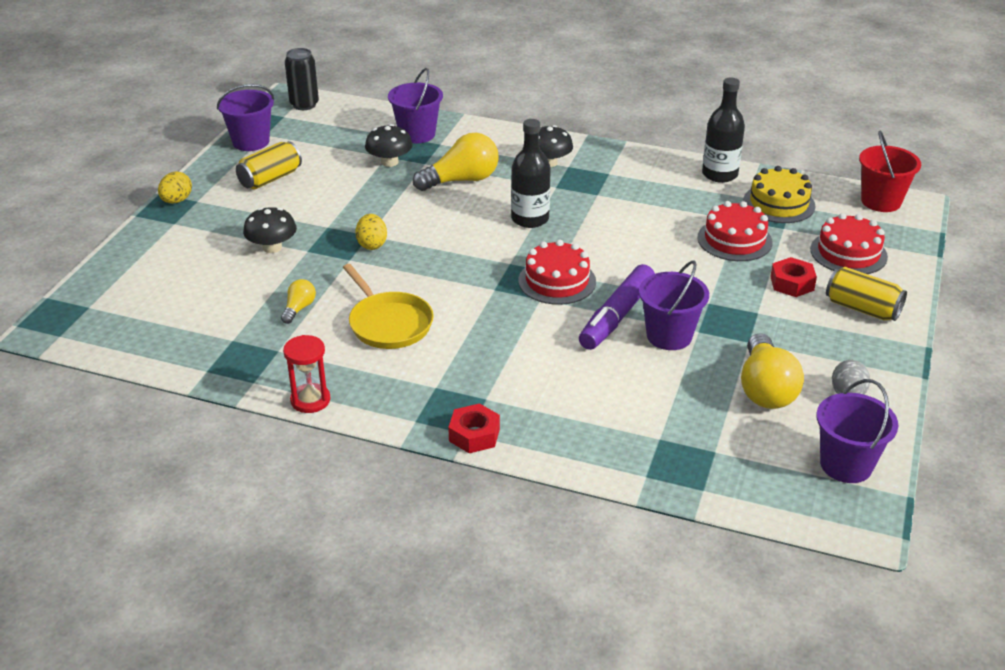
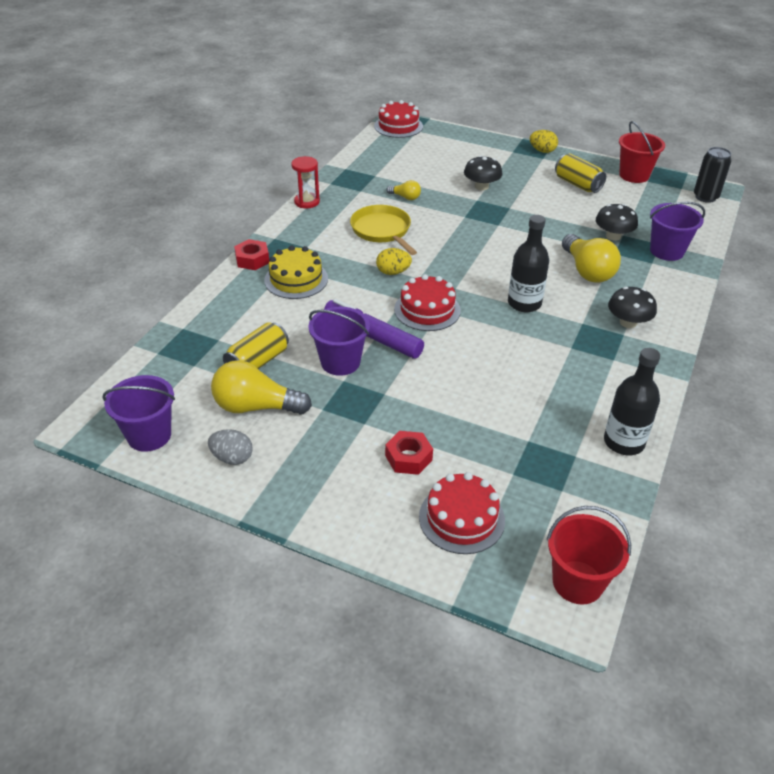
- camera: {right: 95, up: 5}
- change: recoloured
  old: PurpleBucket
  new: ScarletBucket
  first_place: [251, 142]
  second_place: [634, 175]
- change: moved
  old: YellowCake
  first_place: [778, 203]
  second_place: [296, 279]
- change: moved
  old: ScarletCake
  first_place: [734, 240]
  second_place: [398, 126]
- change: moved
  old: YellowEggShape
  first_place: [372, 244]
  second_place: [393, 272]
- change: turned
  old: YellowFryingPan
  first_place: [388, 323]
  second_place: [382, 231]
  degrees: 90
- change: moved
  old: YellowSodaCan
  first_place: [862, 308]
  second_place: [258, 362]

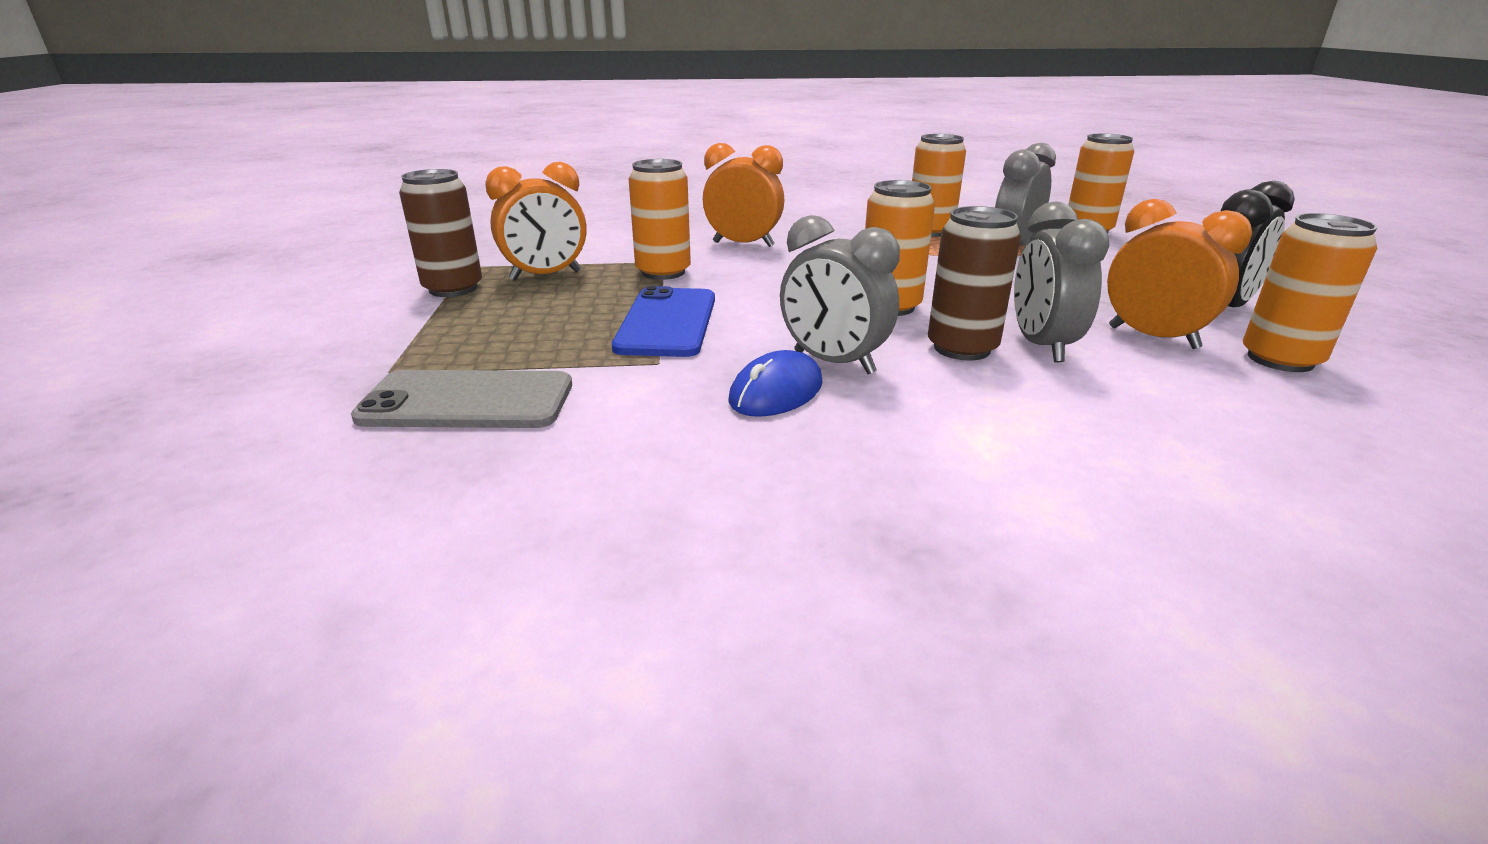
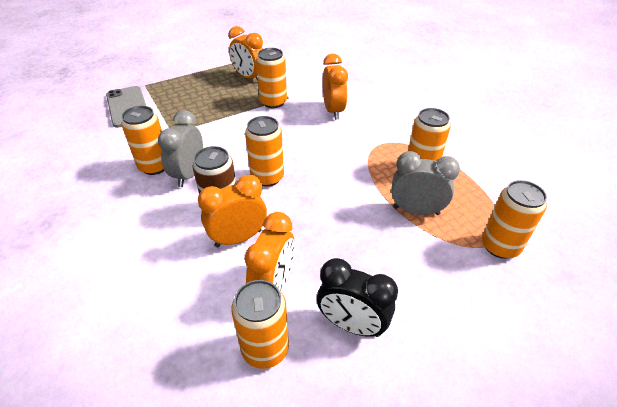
- camera: {right: 65, up: 15}
- change: removed
  old: BrownSodaCan
  first_place: [453, 289]
- change: recoloured
  old: GrayAlarmClock
  new: BrightOrangeAlarmClock
  first_place: [1041, 346]
  second_place: [238, 238]
- change: removed
  old: RoyalBlueMobilePhone
  first_place: [667, 323]
- change: replaced
  old: RoyalBlueMouse
  new: BrightOrangeSodaCan
  first_place: [776, 392]
  second_place: [155, 166]

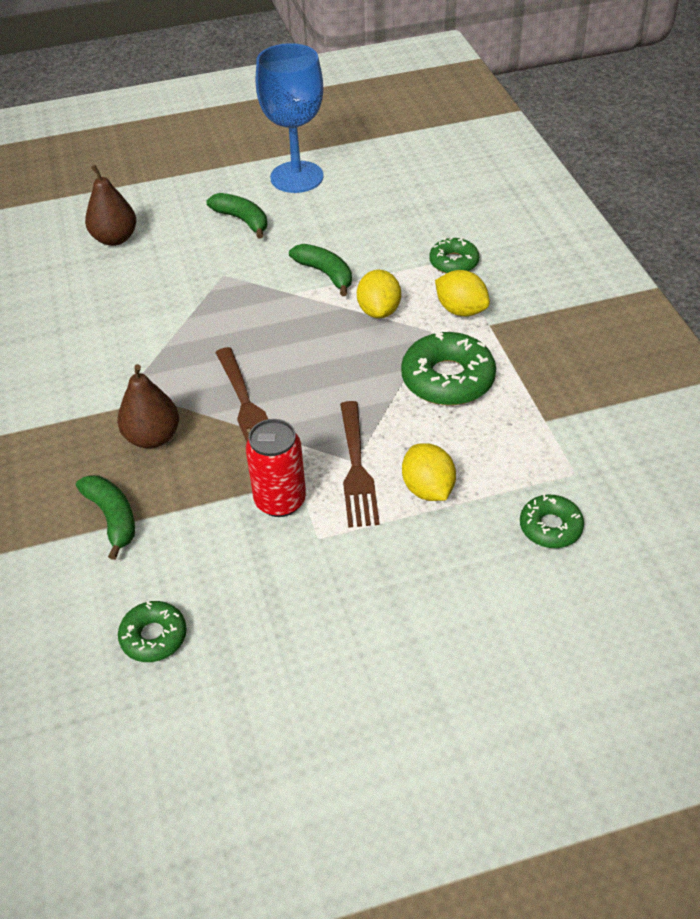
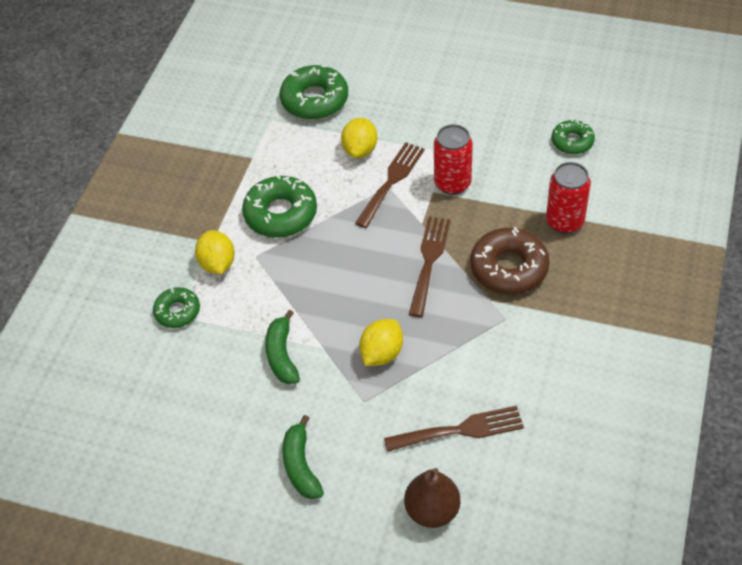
- camera: {right: -145, up: 5}
- change: removed
  old: RoyalBlueGoblet
  first_place: [297, 177]
- change: moved
  old: YellowLemon
  first_place: [379, 311]
  second_place: [382, 353]
- change: replaced
  old: BrownToyPear
  new: BrownGlazedDonut
  first_place: [152, 437]
  second_place: [509, 268]
- change: replaced
  old: LeafGreenBananaFruit
  new: ScarletSodaCan
  first_place: [112, 518]
  second_place: [564, 221]
- change: resized
  old: LeafGreenGlazedDonut
  first_place: [550, 527]
  second_place: [314, 100]
  factor: 1.69
- change: added
  new: BrownTableFork
  second_place: [460, 430]

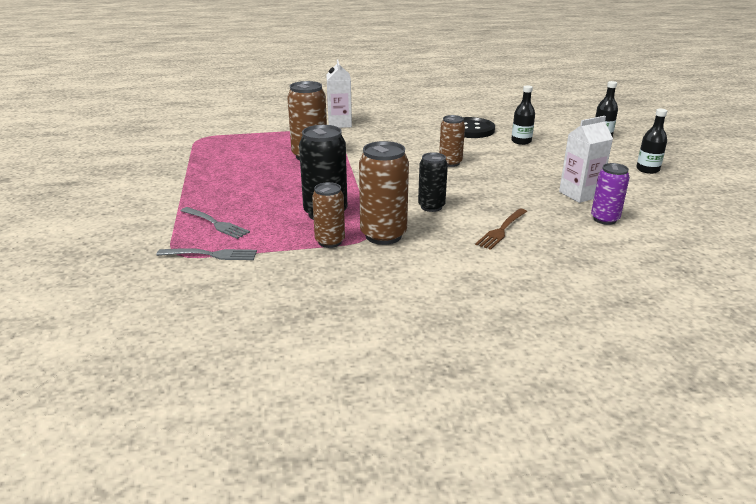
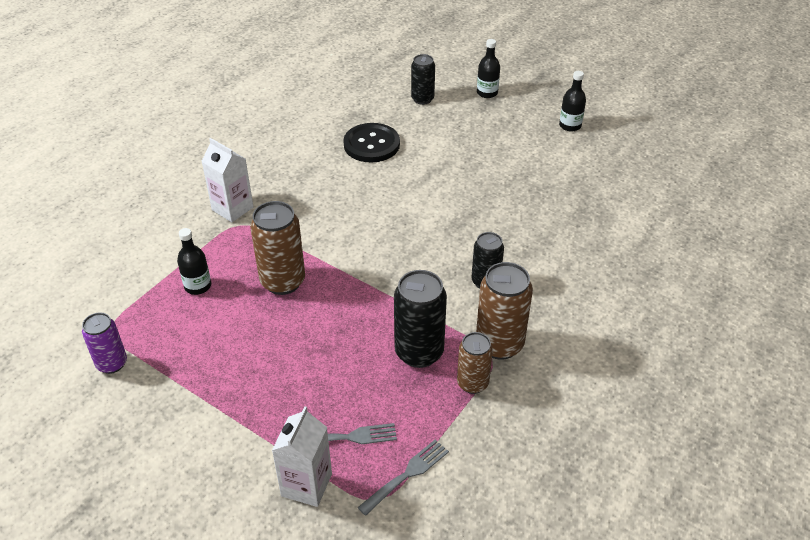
- camera: {right: -45, up: 15}
- change: moved
  old: BlackFlask
  first_place: [521, 141]
  second_place: [198, 286]
- change: removed
  old: BrownSodaCan
  first_place: [450, 163]
- change: moved
  old: SnowWhiteMilkCarton
  first_place: [579, 194]
  second_place: [306, 485]
- change: moved
  old: PurpleSodaCan
  first_place: [604, 219]
  second_place: [112, 363]
- change: removed
  old: BrownTableFork
  first_place: [501, 230]
- change: added
  new: BlackSodaCan
  second_place: [422, 99]

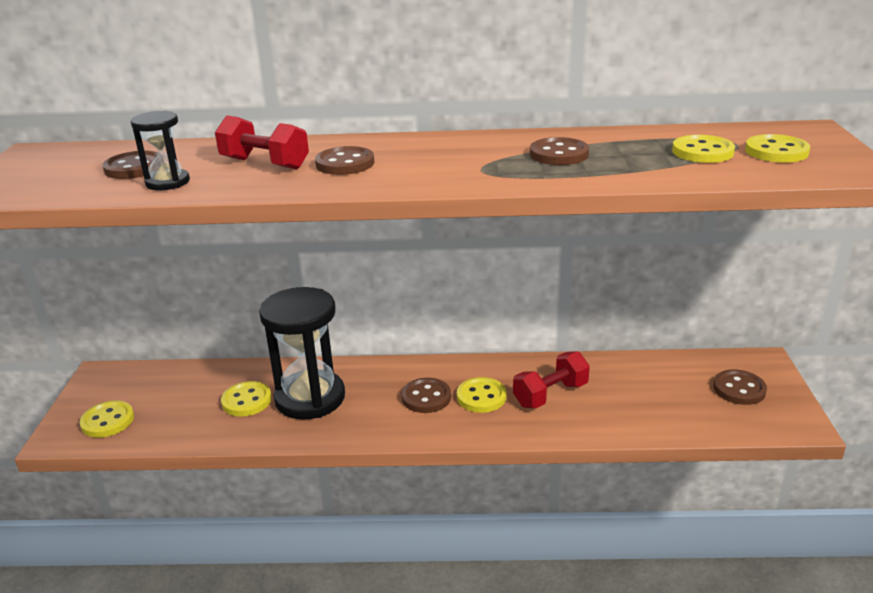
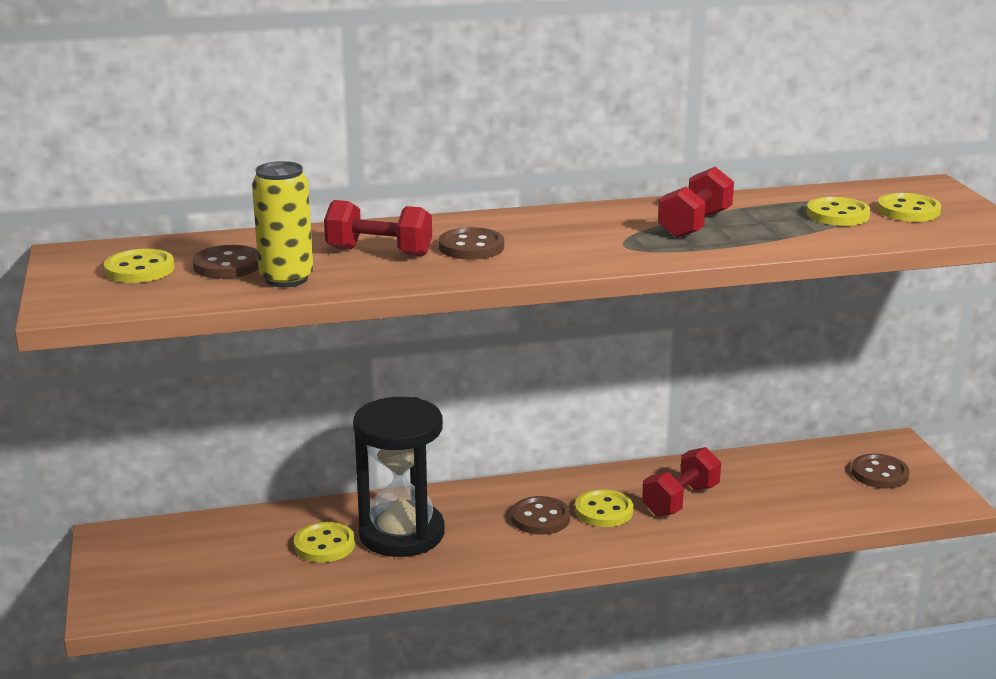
- camera: {right: -15, up: -5}
- change: replaced
  old: BlackSandglass
  new: YellowSodaCan
  first_place: [167, 182]
  second_place: [286, 279]
- change: replaced
  old: BrownShirtButton
  new: ScarletDumbbell
  first_place: [559, 154]
  second_place: [694, 225]
- change: moved
  old: YellowShirtButton
  first_place: [107, 421]
  second_place: [139, 269]

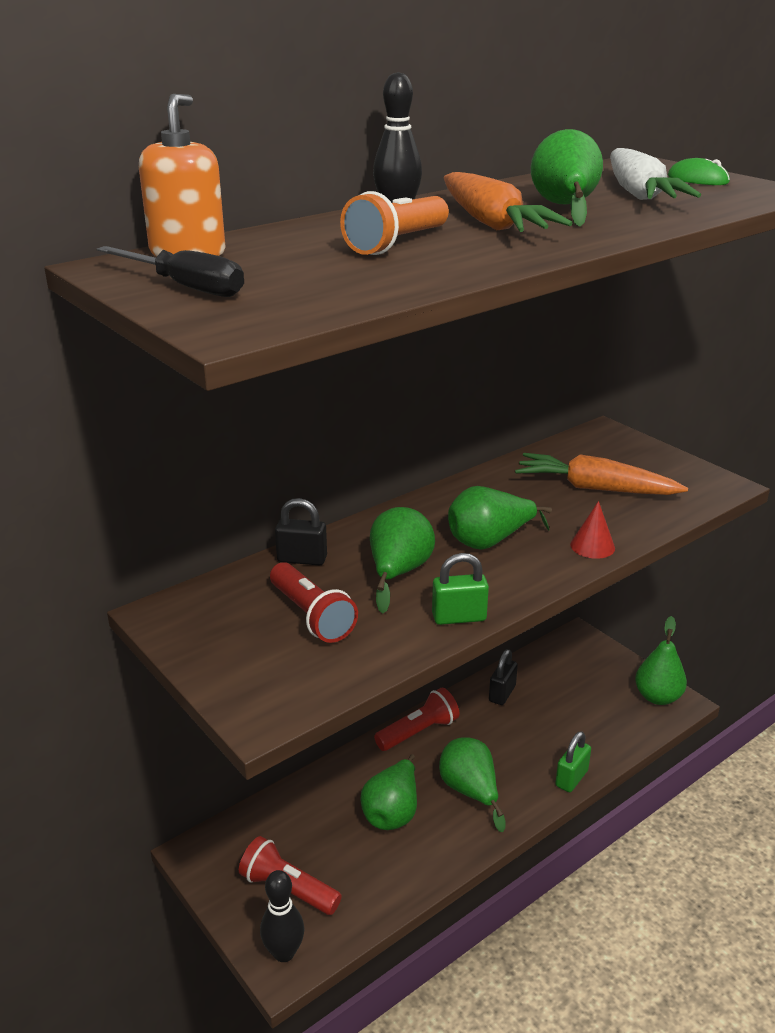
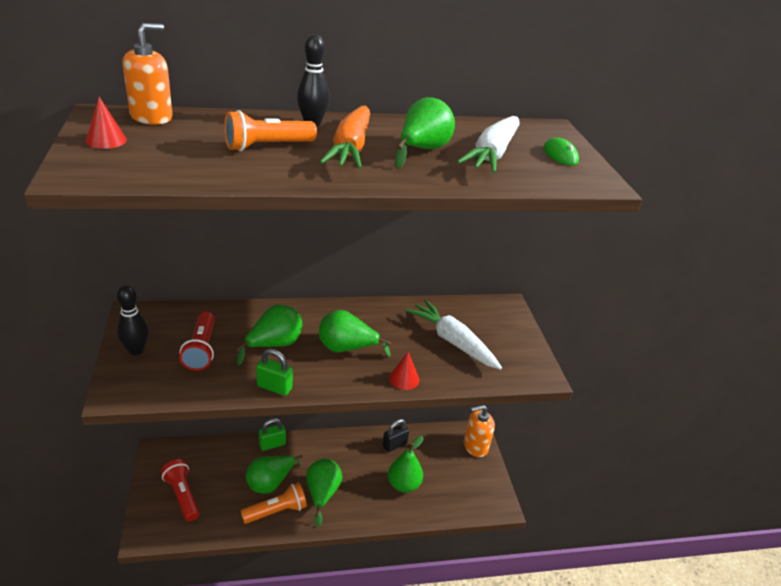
- camera: {right: 25, up: 5}
- change: replaced
  old: BlackHandScrewdriver
  new: ScarletCone
  first_place: [185, 287]
  second_place: [106, 140]
- change: recoloured
  old: BrightOrangeRootVegetable
  new: SnowWhiteRootVegetable
  first_place: [595, 488]
  second_place: [452, 341]
- change: removed
  old: BlackPadlock
  first_place: [302, 559]
- change: moved
  old: LeafGreenToyPear
  first_place: [657, 697]
  second_place: [403, 484]
- change: removed
  old: ScarletFlashlight
  first_place: [419, 732]
- change: moved
  old: LeafGreenPadlock
  first_place: [571, 778]
  second_place: [272, 444]
- change: moved
  old: BlackBowlingPin
  first_place: [284, 952]
  second_place: [136, 350]
- change: added
  new: BrightOrangeSoapDispenser
  second_place: [475, 446]
- change: added
  new: BrightOrangeFlashlight
  second_place: [277, 511]

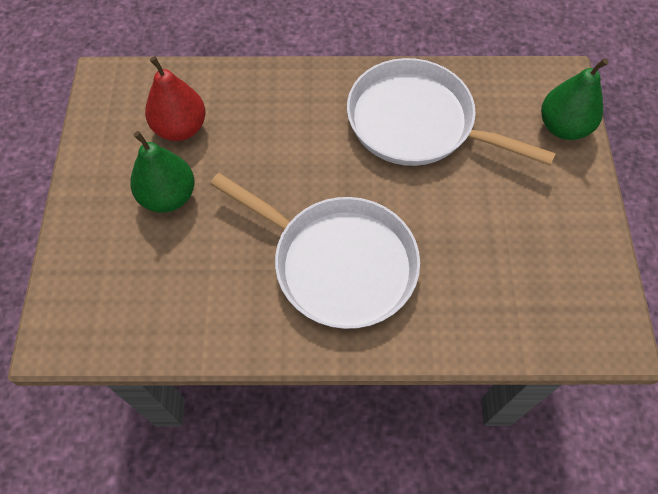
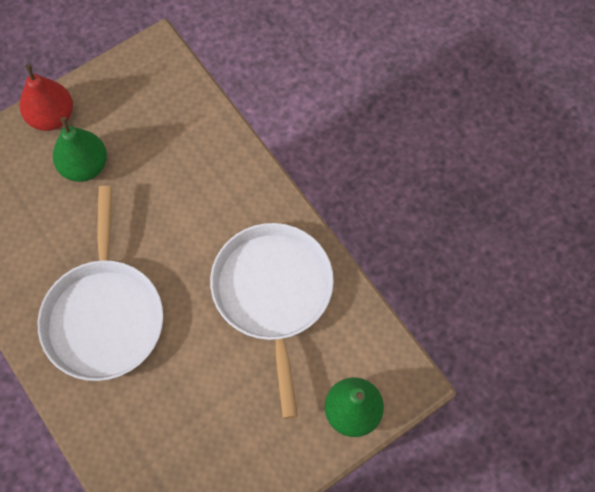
- camera: {right: 55, up: 5}
- change: moved
  old: ScarletToyPear
  first_place: [180, 128]
  second_place: [52, 117]

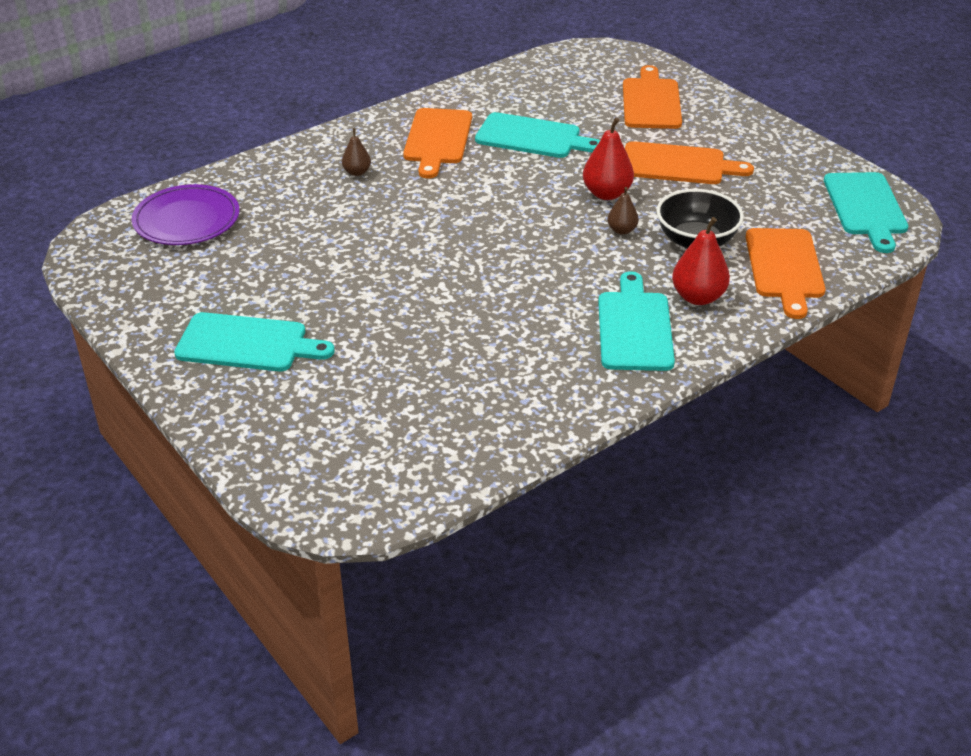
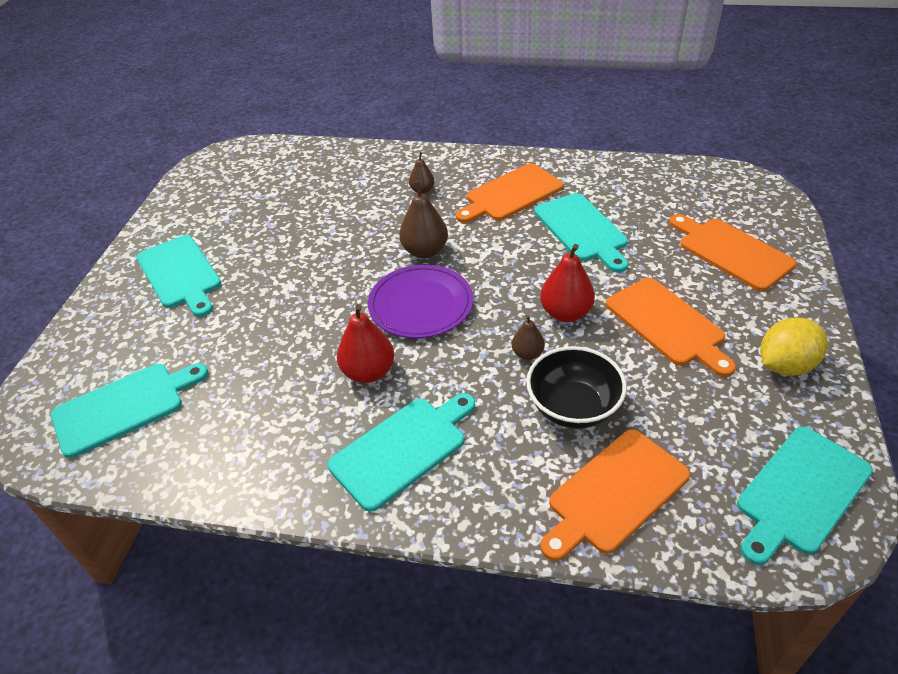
- camera: {right: 50, up: 5}
- change: turned
  old: BrightOrangeBreadBoard
  first_place: [651, 102]
  second_place: [731, 252]
  degrees: -90
- change: moved
  old: PurplePlate
  first_place: [186, 220]
  second_place: [421, 305]
- change: moved
  old: ScarletToyPear
  first_place: [698, 297]
  second_place: [368, 372]
- change: added
  new: BrownToyPear
  second_place: [425, 251]
- change: added
  new: YellowLemon
  second_place: [785, 365]
- change: added
  new: AquaBreadBoard
  second_place: [124, 407]

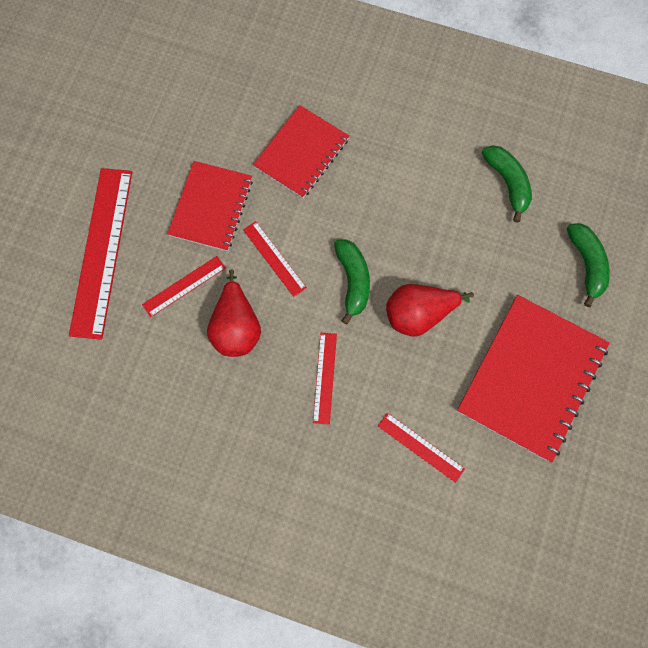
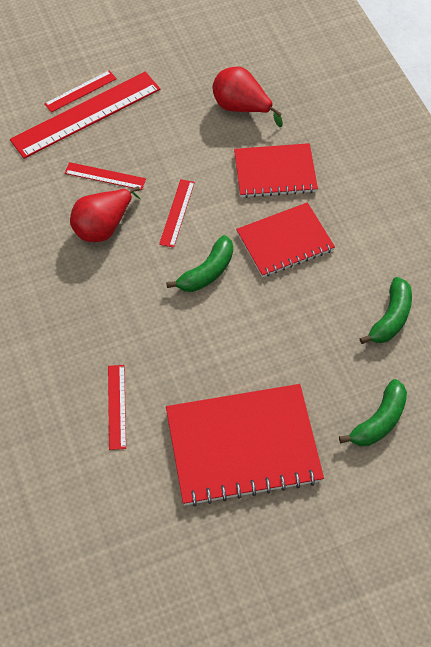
- camera: {right: 50, up: -15}
- change: moved
  old: ScarletExerciseBook
  first_place: [211, 207]
  second_place: [285, 241]
- change: moved
  old: ScarletToyPear
  first_place: [419, 314]
  second_place: [241, 108]
- change: moved
  old: ScarletStraightedge
  first_place: [325, 377]
  second_place: [80, 91]

